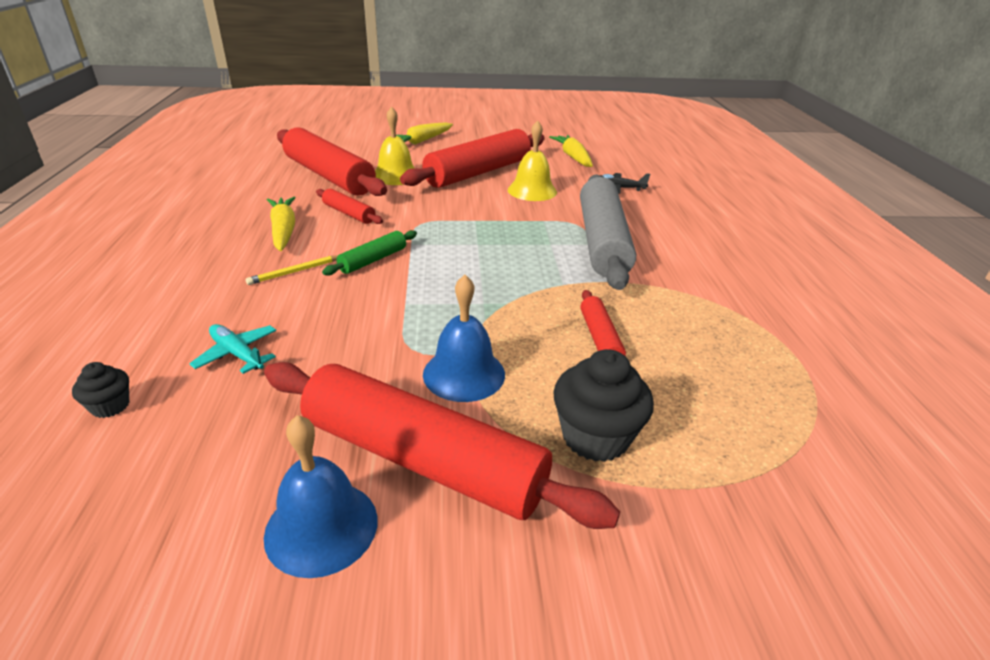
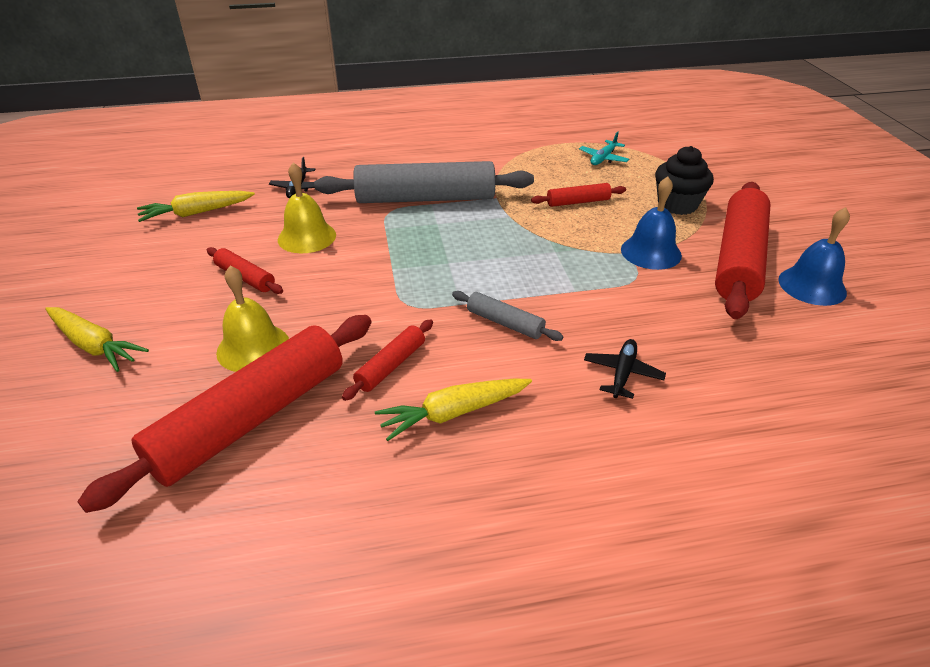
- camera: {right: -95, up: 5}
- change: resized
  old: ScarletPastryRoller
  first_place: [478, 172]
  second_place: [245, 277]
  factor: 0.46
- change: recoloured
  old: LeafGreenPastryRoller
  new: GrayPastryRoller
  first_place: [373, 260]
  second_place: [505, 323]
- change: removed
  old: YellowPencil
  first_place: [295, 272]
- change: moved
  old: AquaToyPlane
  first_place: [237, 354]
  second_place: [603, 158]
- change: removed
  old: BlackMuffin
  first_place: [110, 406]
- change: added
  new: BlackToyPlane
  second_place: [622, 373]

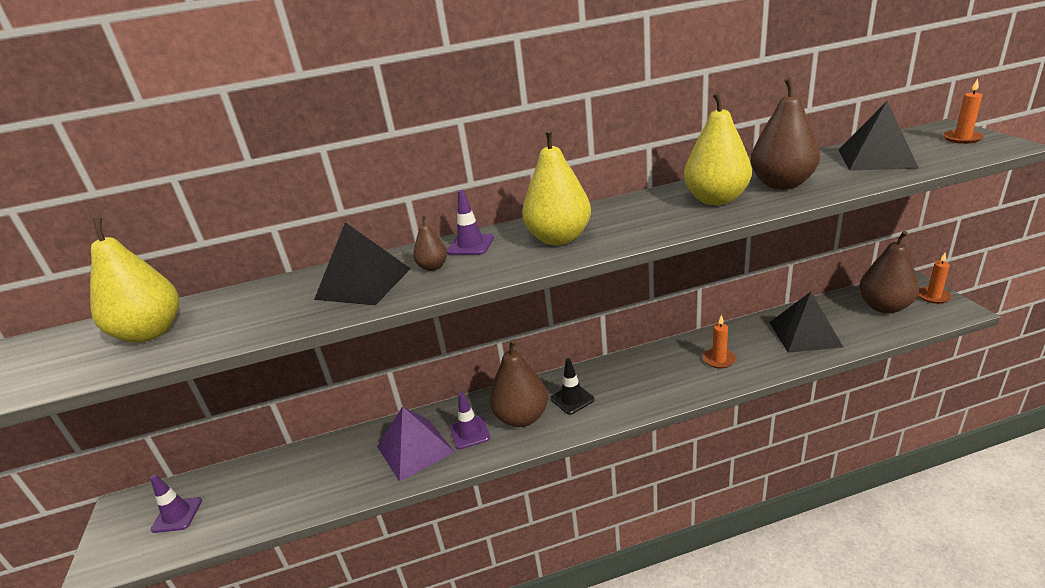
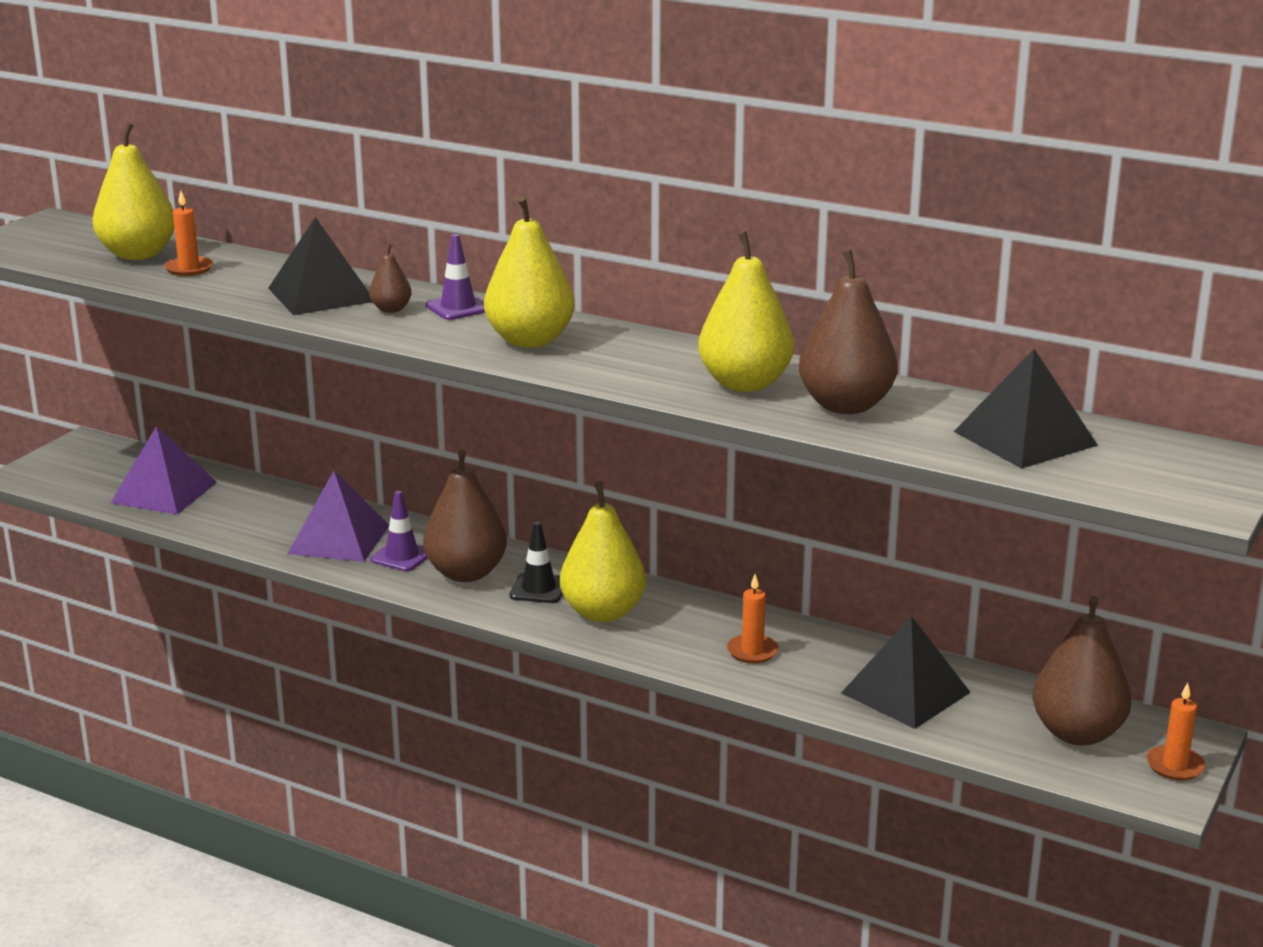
- camera: {right: 40, up: -5}
- change: moved
  old: BrightOrangeWaxCandle
  first_place: [962, 138]
  second_place: [189, 269]
- change: removed
  old: PurpleRoadCone
  first_place: [177, 515]
- change: added
  new: PurplePyramidShape
  second_place: [164, 492]
- change: added
  new: YellowToyPear
  second_place: [603, 612]

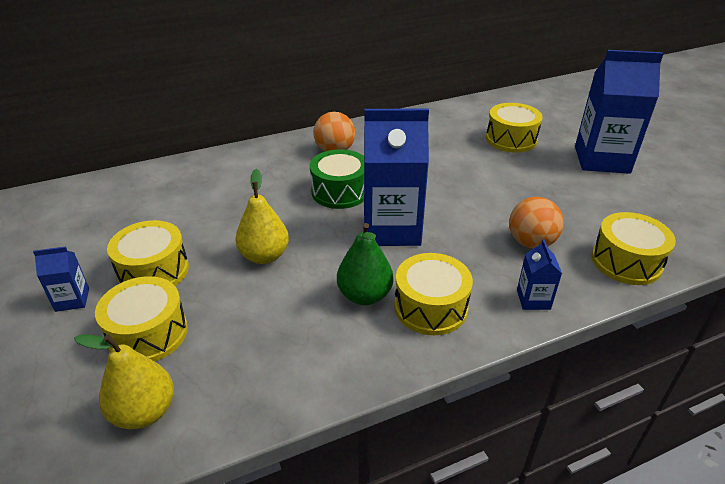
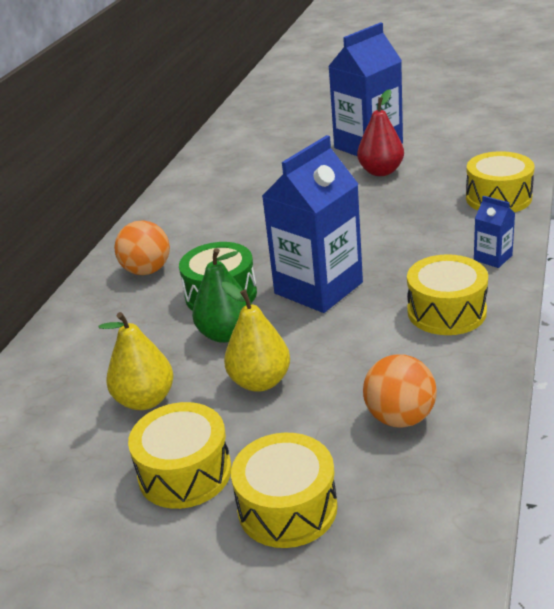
- camera: {right: -45, up: -5}
- change: removed
  old: YellowDrum
  first_place: [511, 139]
- change: moved
  old: BrightOrangeBall
  first_place: [531, 242]
  second_place: [400, 417]
- change: moved
  old: LeafGreenToyPear
  first_place: [364, 295]
  second_place: [226, 334]
- change: removed
  old: RoyalBlueMilkCarton
  first_place: [72, 300]
- change: moved
  old: YellowToyPear
  first_place: [144, 412]
  second_place: [145, 400]
- change: added
  new: ScarletToyPear
  second_place: [381, 171]

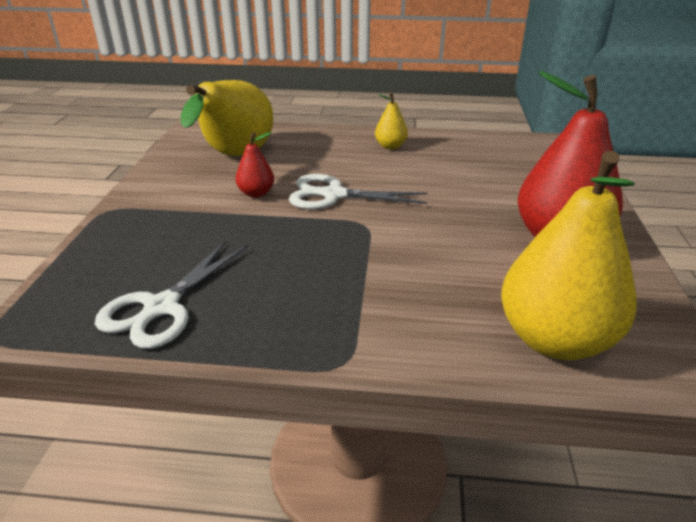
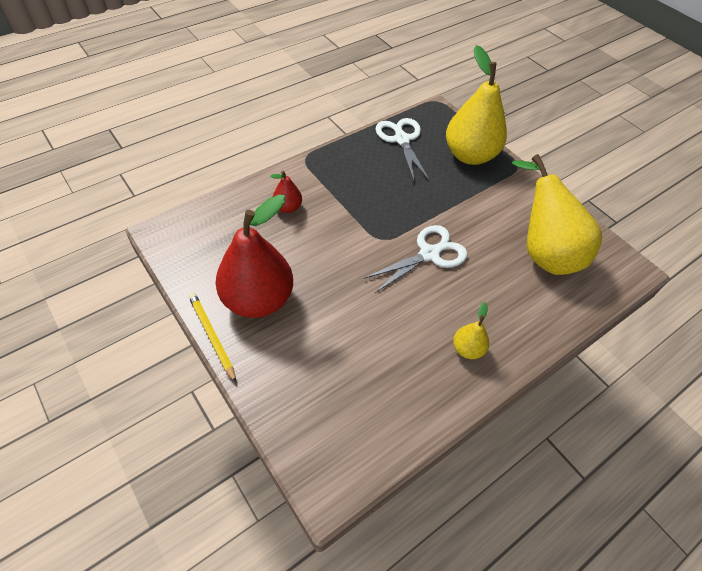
- camera: {right: 135, up: 20}
- change: moved
  old: ScarletToyPear
  first_place: [256, 193]
  second_place: [288, 207]
- change: moved
  old: YellowToyPear
  first_place: [555, 339]
  second_place: [469, 155]
- change: added
  new: YellowPencil
  second_place: [212, 336]

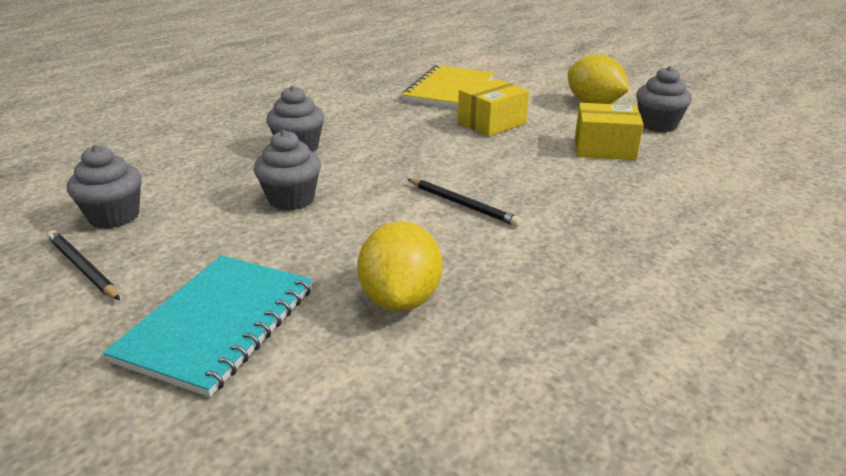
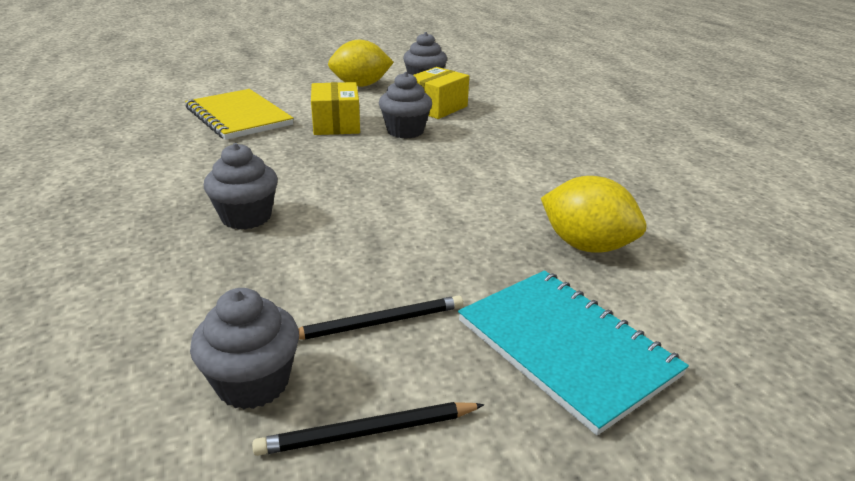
- camera: {right: -60, up: 0}
- change: moved
  old: GrayMuffin
  first_place: [291, 199]
  second_place: [405, 131]
- change: moved
  old: BlackPencil
  first_place: [462, 204]
  second_place: [377, 322]

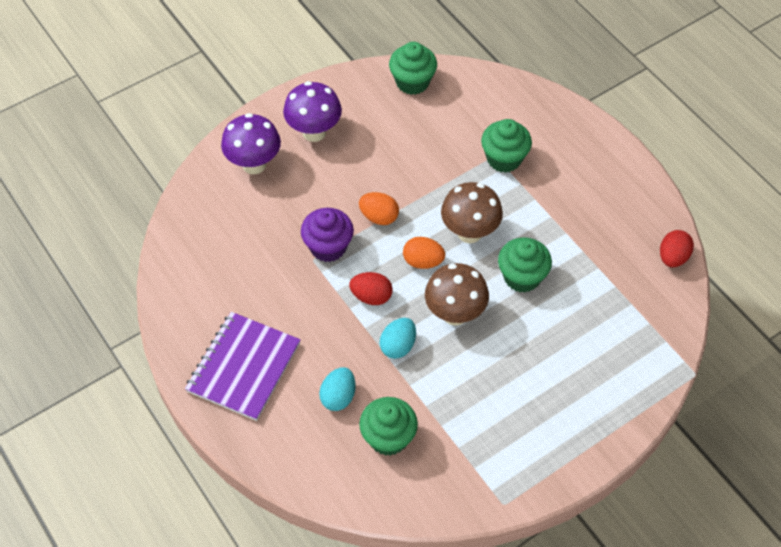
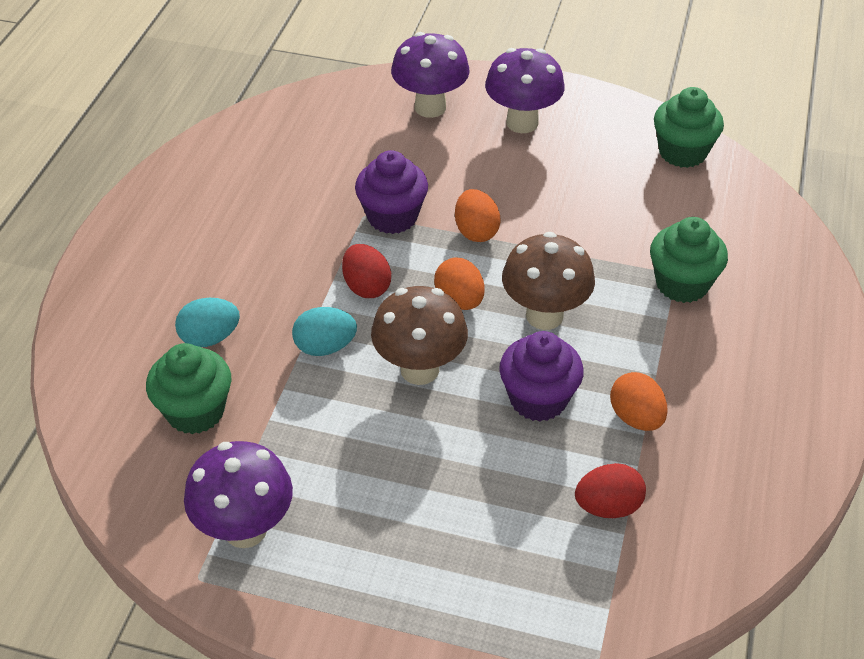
- camera: {right: 50, up: -10}
- change: moved
  old: ScarletEggShape
  first_place: [673, 257]
  second_place: [608, 506]
- change: recoloured
  old: LeafGreenMuffin
  new: PurpleMuffin
  first_place: [522, 277]
  second_place: [538, 399]
- change: removed
  old: PurpleExerciseBook
  first_place: [243, 367]
- change: added
  new: BrightOrangeEggShape
  second_place: [636, 418]
- change: added
  new: PurpleMushroom
  second_place: [245, 529]

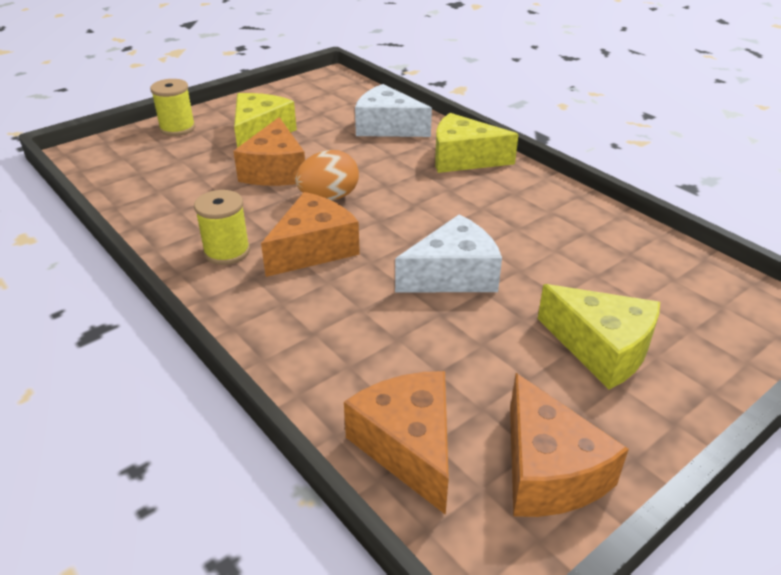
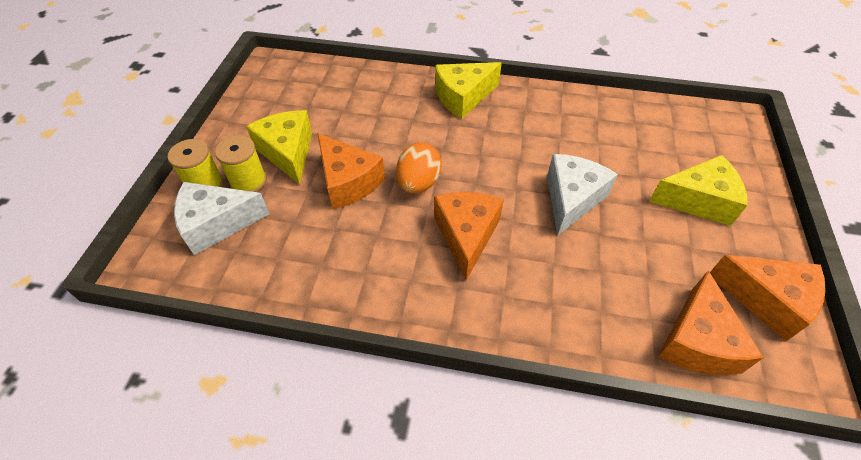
- camera: {right: -40, up: 15}
- change: moved
  old: SnowWhitePieceOfCheese
  first_place: [387, 127]
  second_place: [217, 224]
- change: moved
  old: YellowSpool
  first_place: [227, 251]
  second_place: [248, 181]
- change: turned
  old: BrightOrangePieceOfCheese
  first_place: [408, 446]
  second_place: [697, 341]
  degrees: -105

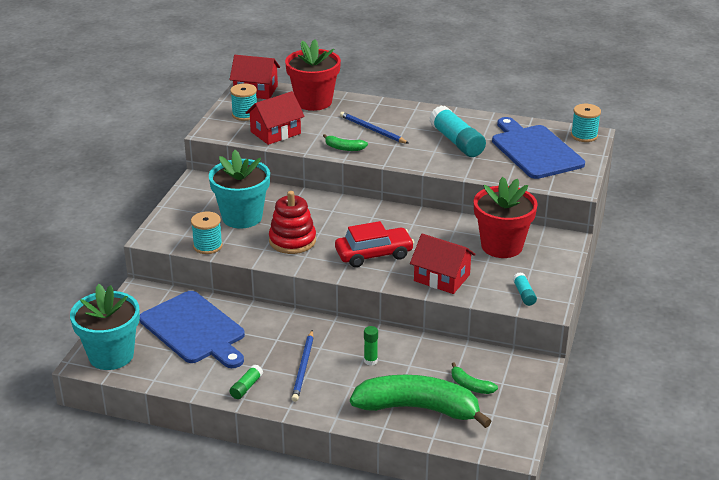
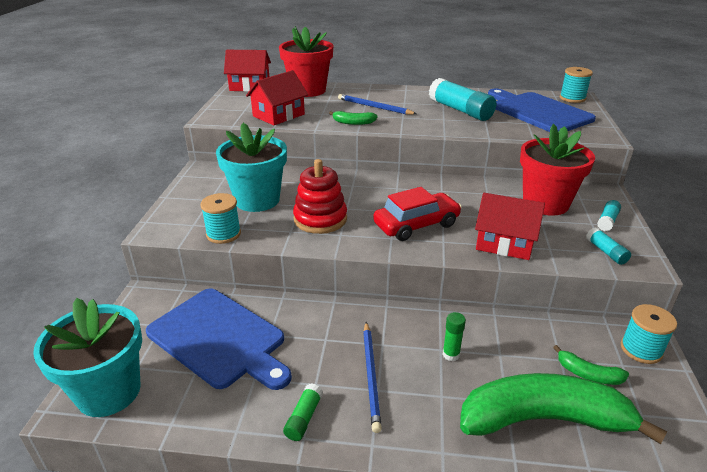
- camera: {right: -10, up: 0}
- change: moved
  old: AquaSpool
  first_place: [245, 115]
  second_place: [641, 349]
- change: added
  new: AquaGlue
  second_place: [607, 221]

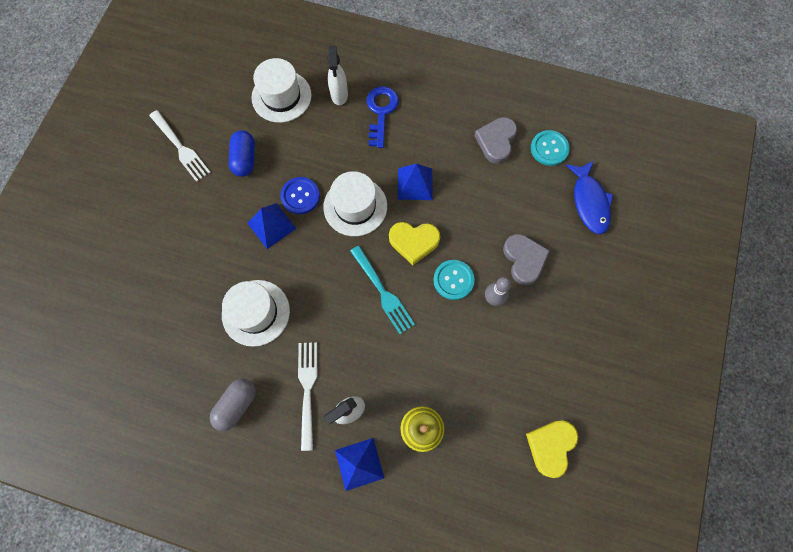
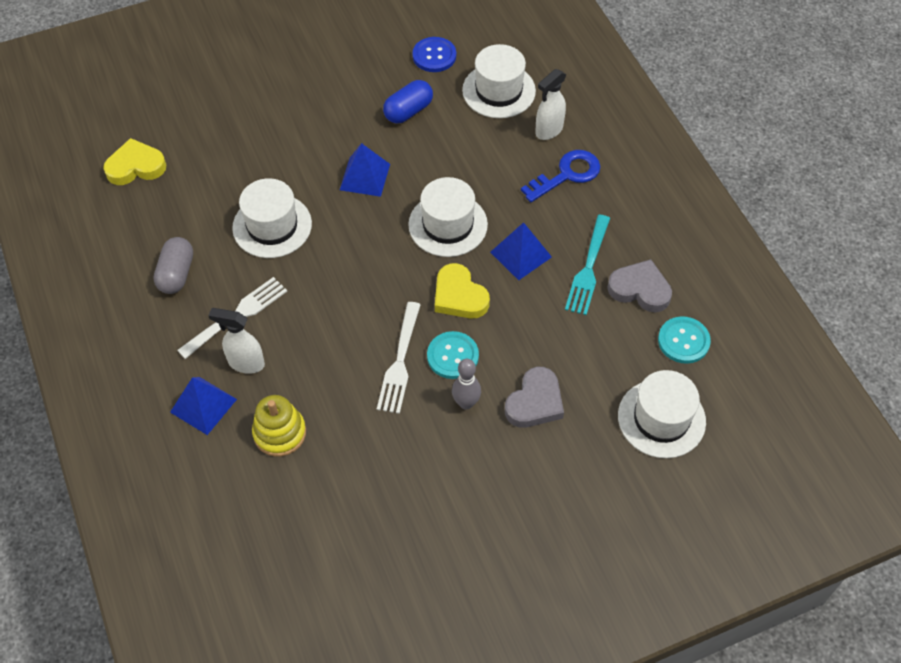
- camera: {right: 50, up: -15}
- change: moved
  old: SnowWhiteTableFork
  first_place: [180, 147]
  second_place: [400, 361]
- change: turned
  old: GrayHeart
  first_place: [496, 141]
  second_place: [640, 289]
  degrees: 45
- change: replaced
  old: RoyalBlueFishFigure
  new: SnowWhiteTallHat
  first_place: [589, 202]
  second_place: [661, 418]
- change: moved
  old: RoyalBlueShirtButton
  first_place: [300, 196]
  second_place: [434, 56]
- change: moved
  old: AquaTableFork
  first_place: [382, 291]
  second_place: [588, 268]
- change: turned
  old: GrayCapsule
  first_place: [237, 405]
  second_place: [176, 274]
  degrees: -75
- change: moved
  old: YellowHeart
  first_place: [550, 446]
  second_place: [136, 166]

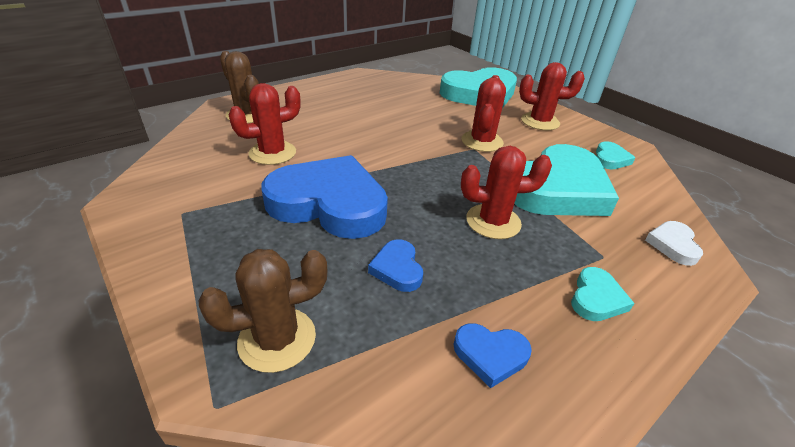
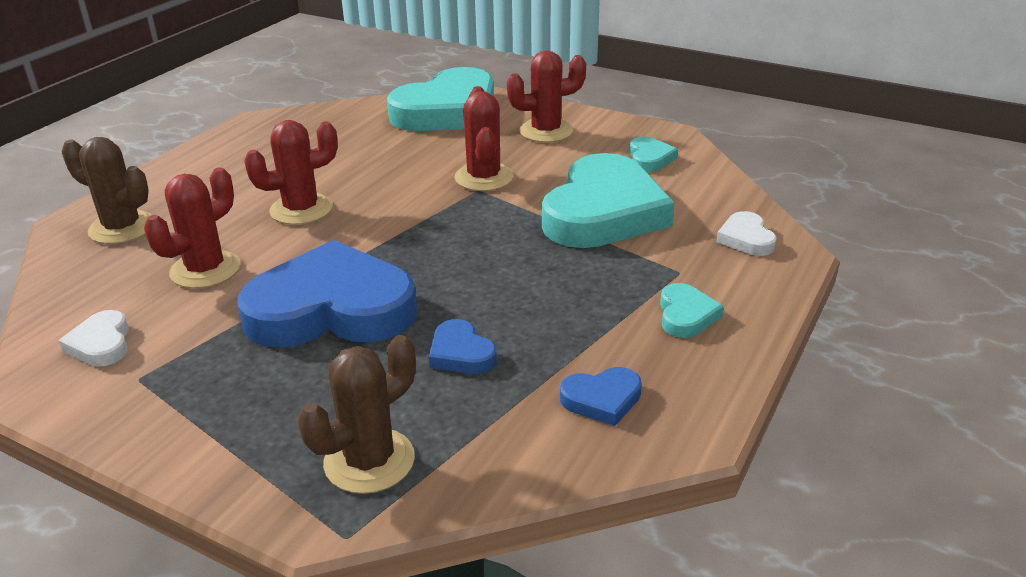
- camera: {right: -20, up: -5}
- change: moved
  old: ScarletPricklyPlant
  first_place: [493, 221]
  second_place: [301, 209]
- change: added
  new: SnowWhiteHeart
  second_place: [101, 344]

